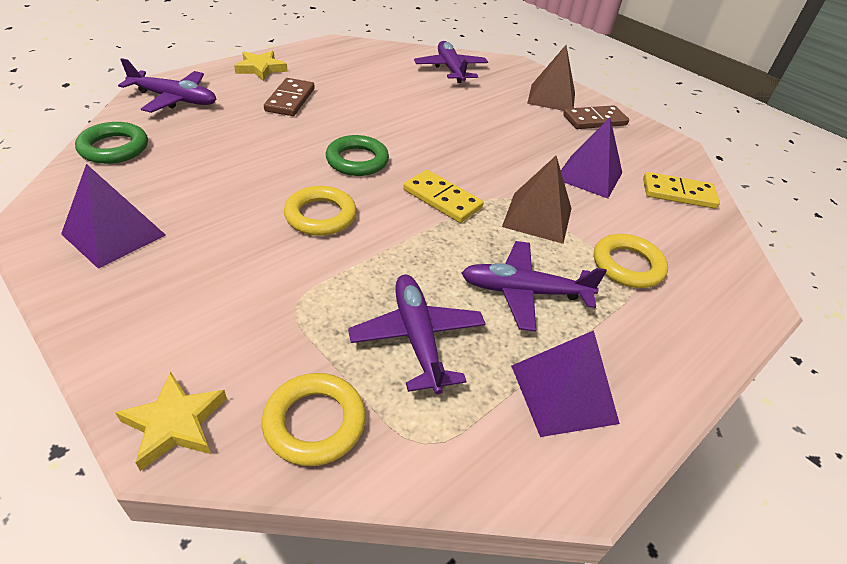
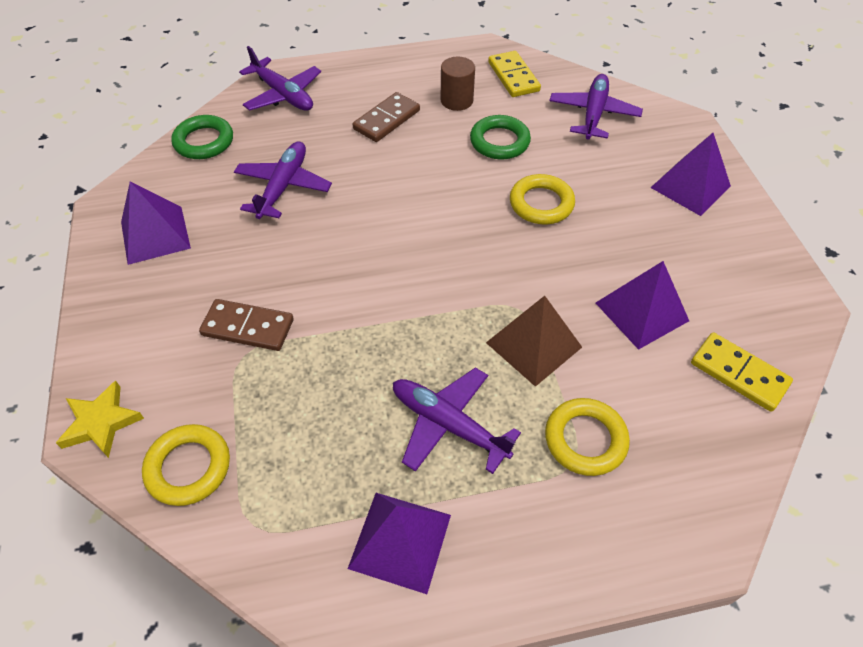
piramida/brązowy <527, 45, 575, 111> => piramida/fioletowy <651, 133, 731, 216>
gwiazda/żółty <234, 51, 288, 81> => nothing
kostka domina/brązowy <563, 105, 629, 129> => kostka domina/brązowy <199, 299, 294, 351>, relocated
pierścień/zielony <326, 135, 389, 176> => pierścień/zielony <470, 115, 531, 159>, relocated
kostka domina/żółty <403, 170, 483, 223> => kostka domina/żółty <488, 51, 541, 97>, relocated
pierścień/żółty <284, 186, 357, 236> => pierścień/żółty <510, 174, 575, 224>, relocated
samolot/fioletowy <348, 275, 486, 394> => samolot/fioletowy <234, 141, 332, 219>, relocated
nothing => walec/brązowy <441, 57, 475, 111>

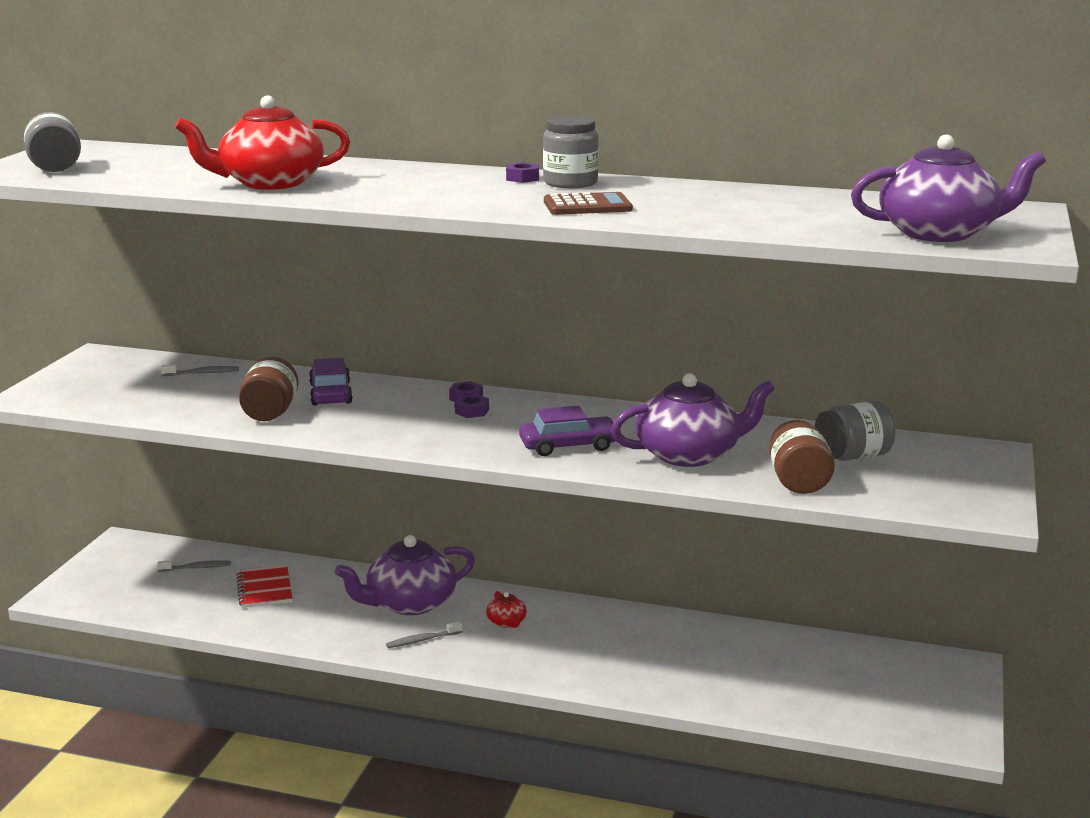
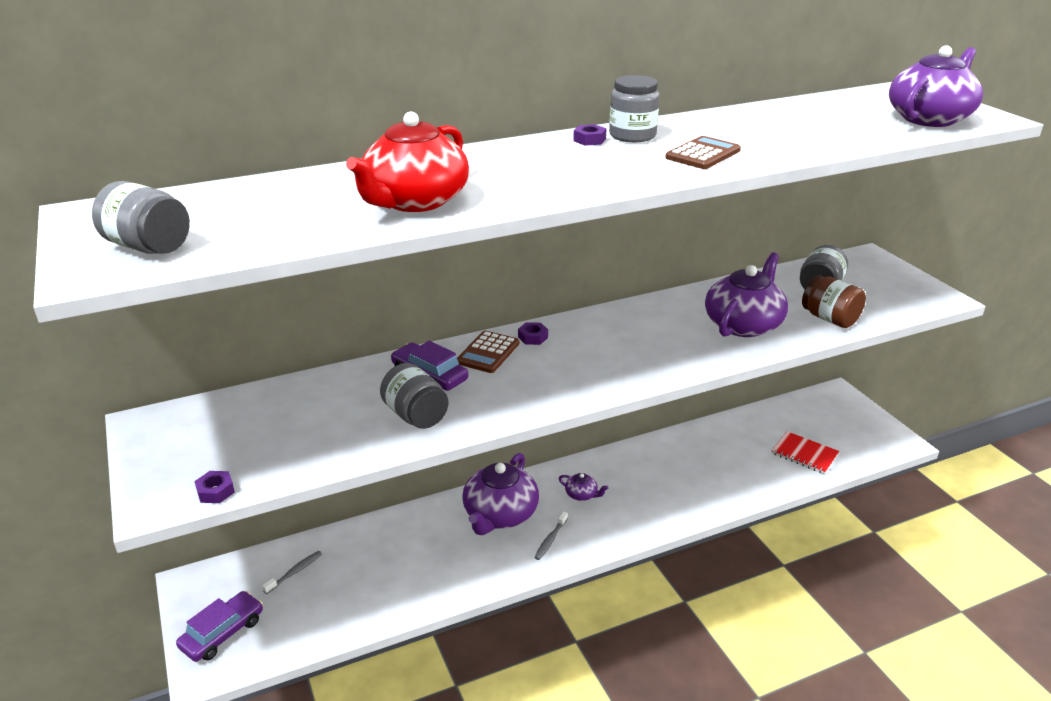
słoik/brązowy <239, 357, 299, 421> => słoik/szary <380, 363, 448, 429>
szczoteczka do zębów/szary <161, 364, 239, 376> => nothing
nakrętka/fioletowy <455, 394, 489, 418> => nakrętka/fioletowy <194, 471, 235, 503>, relocated
samochód/fioletowy <519, 406, 615, 456> => samochód/fioletowy <176, 591, 263, 662>, relocated
zeszyt/czerwony <236, 565, 292, 608> => zeszyt/czerwony <772, 431, 839, 474>, relocated
imbryk/czerwony <486, 591, 527, 628> => imbryk/fioletowy <559, 473, 608, 501>
nothing => kalkulator/brązowy <457, 331, 519, 373>

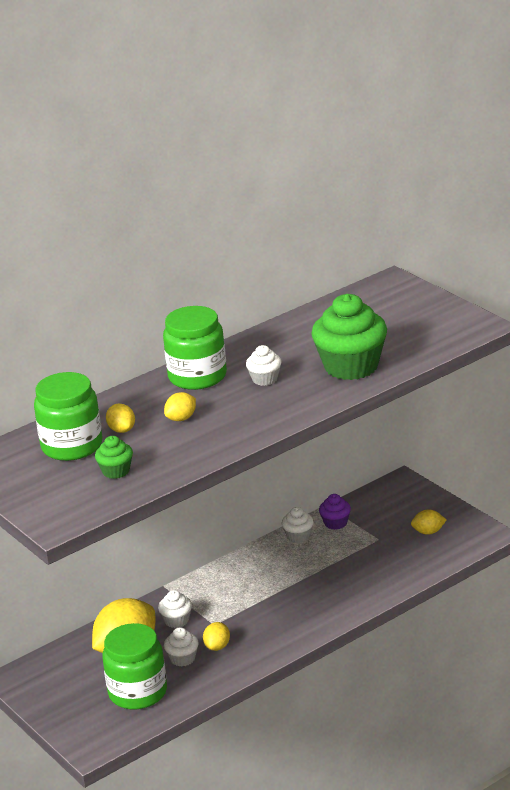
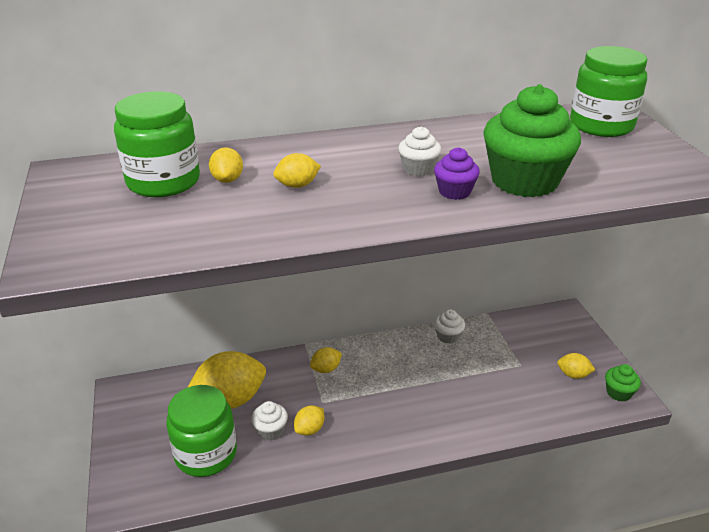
słoik/zielony <163, 306, 227, 390> => słoik/zielony <570, 46, 647, 137>, relocated
muffinka/zielony <95, 436, 133, 479> => muffinka/zielony <605, 364, 641, 402>, relocated
muffinka/fioletowy <319, 494, 351, 530> => muffinka/fioletowy <434, 147, 480, 200>, relocated
muffinka/biały <158, 590, 192, 628> => nothing
nothing => cytryna/żółty <310, 347, 342, 373>

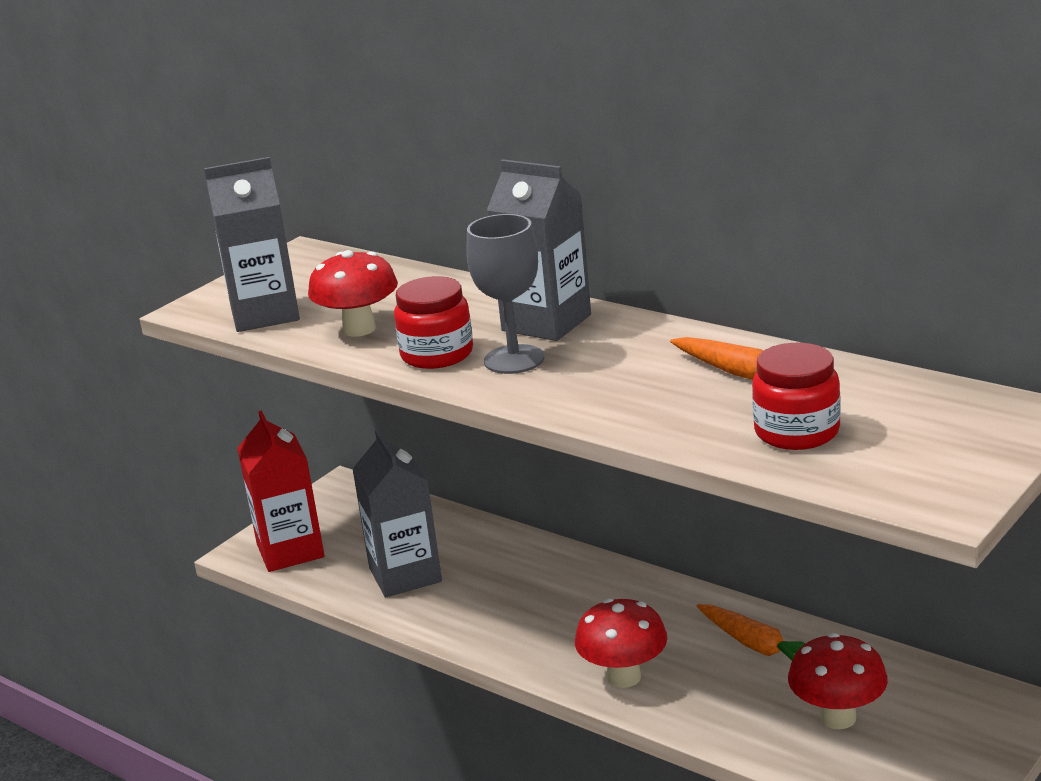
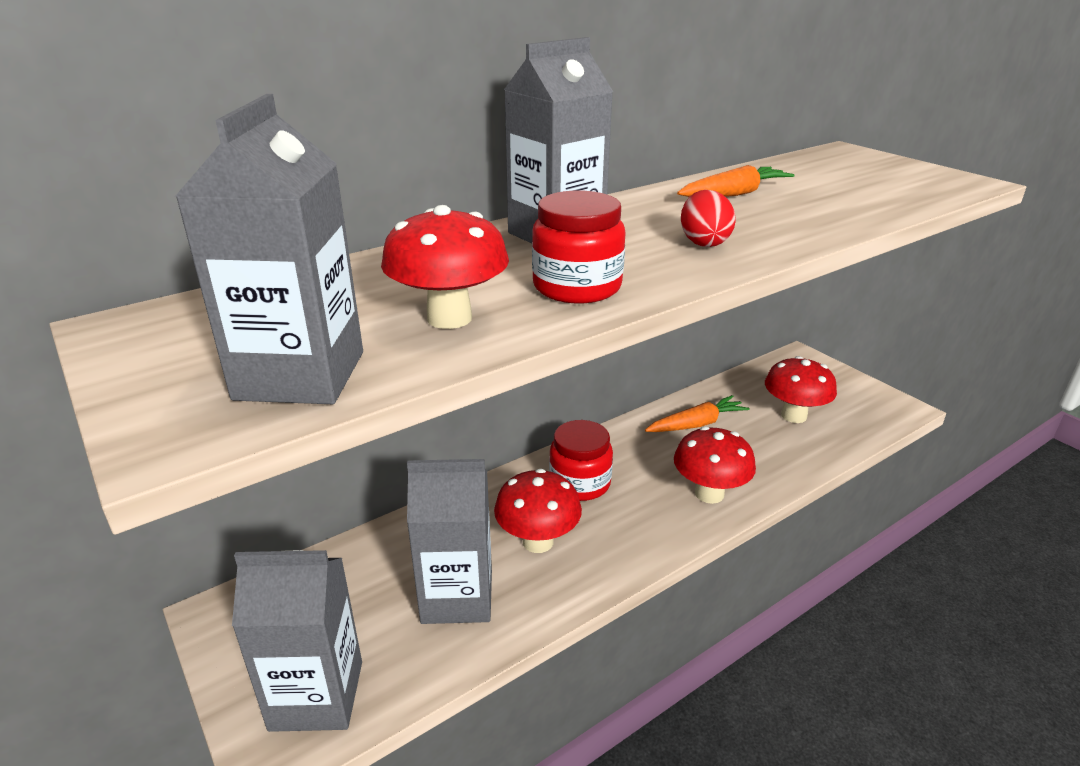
kielich/szary <466, 214, 544, 374> => nothing
słoik/czerwony <752, 343, 841, 450> => słoik/czerwony <549, 420, 613, 501>, relocated
karton mleka/czerwony <237, 410, 325, 572> => karton mleka/szary <232, 550, 362, 732>
nothing => jajko/czerwony <681, 190, 736, 247>
nothing => grzyb/czerwony <494, 469, 582, 553>

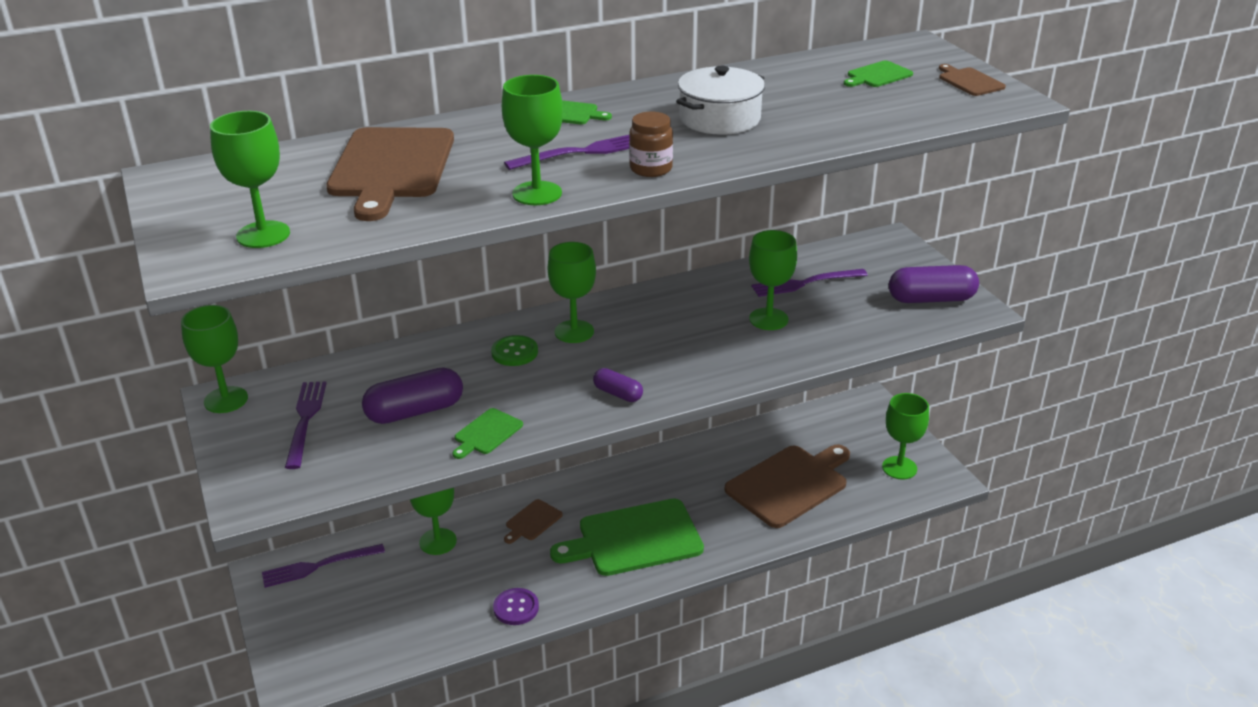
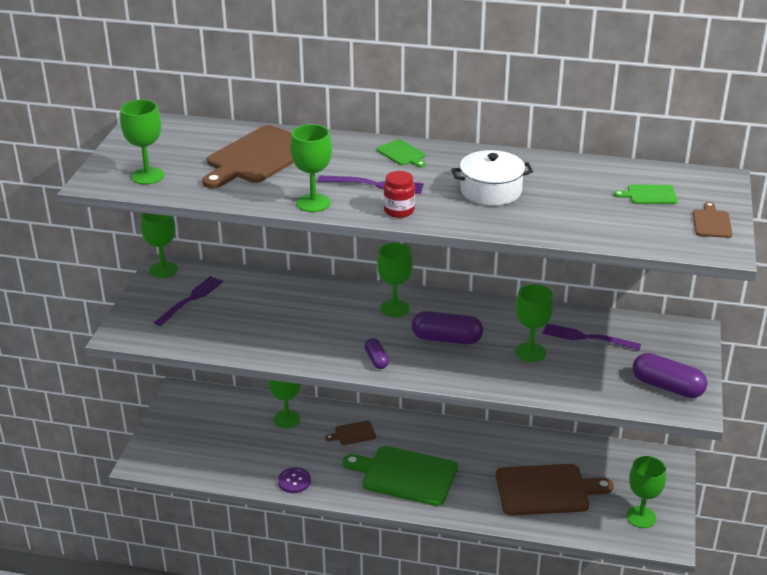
słoik/brązowy <629, 112, 673, 177> => słoik/czerwony <384, 171, 415, 218>
guzik/zielony <491, 335, 538, 366> => nothing
kapsułka/fioletowy <362, 367, 463, 424> => kapsułka/fioletowy <412, 311, 483, 344>, relocated
deska do krojenia/zielony <452, 408, 523, 459> => nothing
widelec/fioletowy <262, 544, 385, 588> => nothing

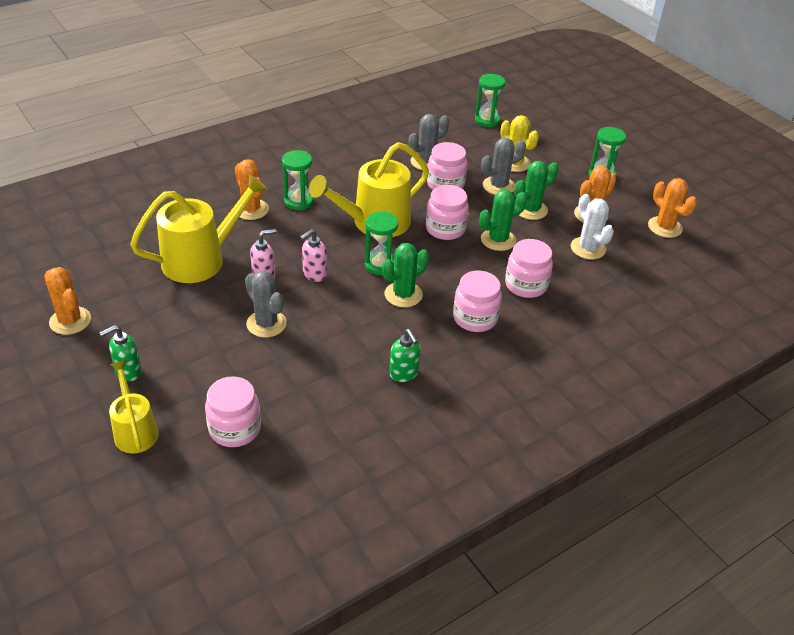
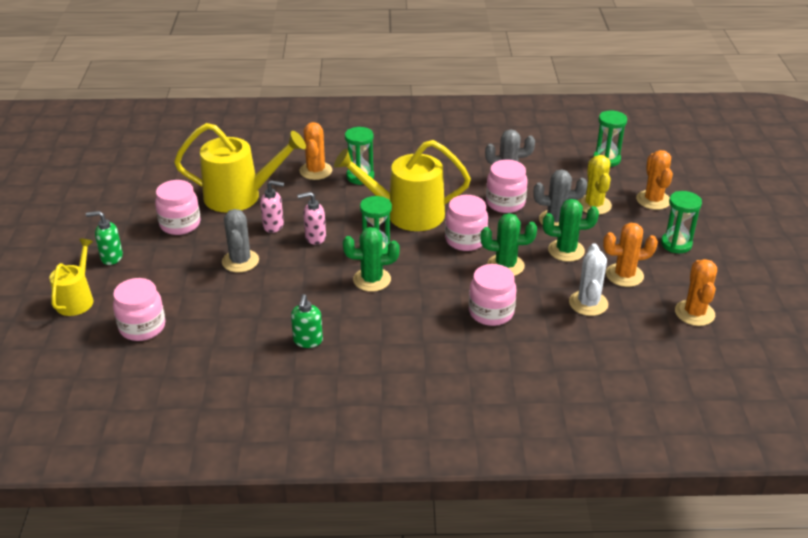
kaktus/pomarańczowy <44, 267, 91, 335> => kaktus/pomarańczowy <636, 150, 673, 210>, relocated
słoik/różowy <453, 271, 502, 332> => słoik/różowy <155, 180, 201, 235>, relocated

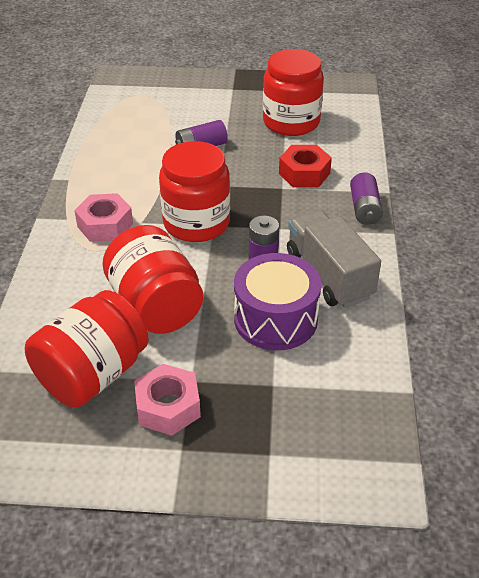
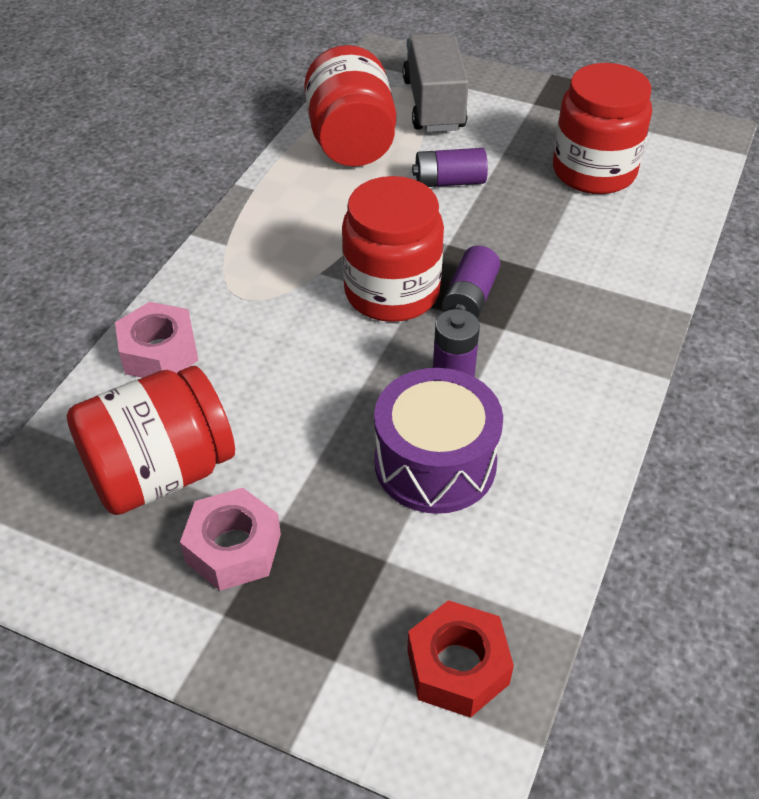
nakrętka/czerwony <279, 145, 332, 187> => nakrętka/czerwony <407, 600, 514, 718>, relocated
bateria/fioletowy <350, 173, 383, 225> => bateria/fioletowy <442, 246, 500, 319>, relocated
nakrętka/różowy <74, 193, 133, 242> => nakrętka/różowy <115, 302, 198, 378>, relocated
ciężarówka/szary <287, 210, 381, 308> => ciężarówka/szary <402, 33, 469, 132>, relocated
słoik/czerwony <102, 225, 203, 334> => słoik/czerwony <304, 45, 396, 166>, relocated

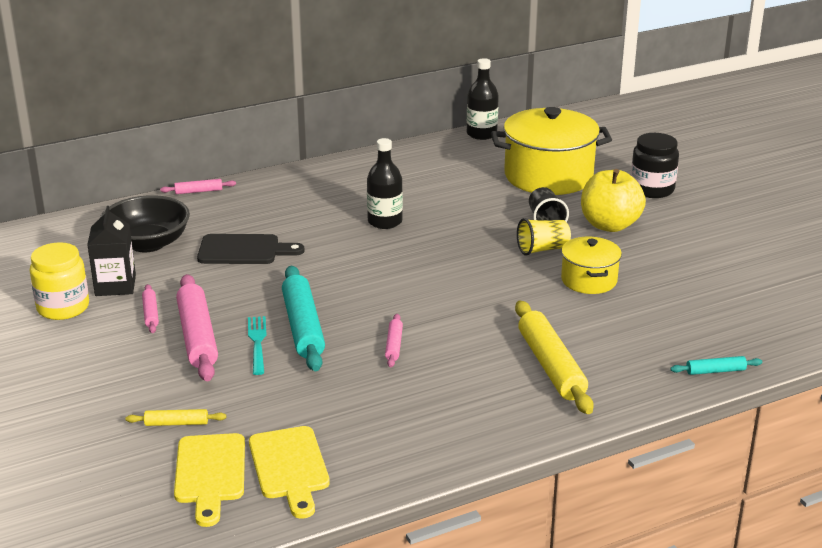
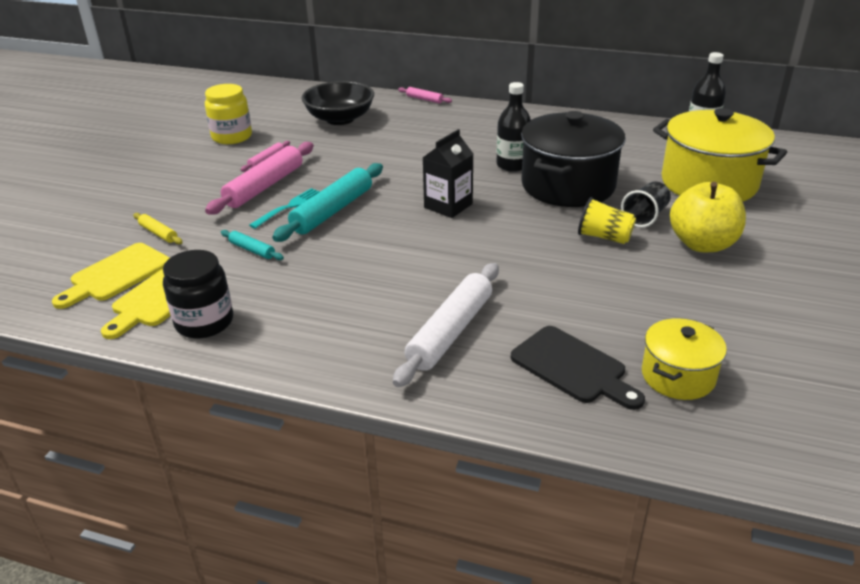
słoik/czarny <631, 133, 679, 198> => słoik/czarny <163, 250, 233, 338>, relocated
karton mleka/czarny <87, 206, 136, 296> => karton mleka/czarny <423, 129, 473, 218>, relocated
deska do krojenia/czarny <197, 234, 305, 264> => deska do krojenia/czarny <511, 326, 645, 410>, relocated
garnek/żółty <561, 237, 622, 294> => garnek/żółty <642, 318, 727, 400>, relocated
wałek do ciasta/żółty <515, 301, 594, 414> => wałek do ciasta/biały <393, 263, 499, 387>
wałek do ciasta/różowy <385, 314, 403, 368> => nothing
wałek do ciasta/turkusowy <670, 356, 762, 375> => wałek do ciasta/turkusowy <221, 230, 284, 260>, relocated
nothing => garnek/czarny <521, 111, 626, 207>

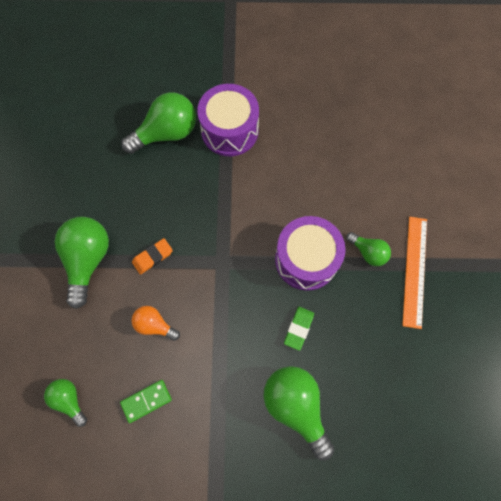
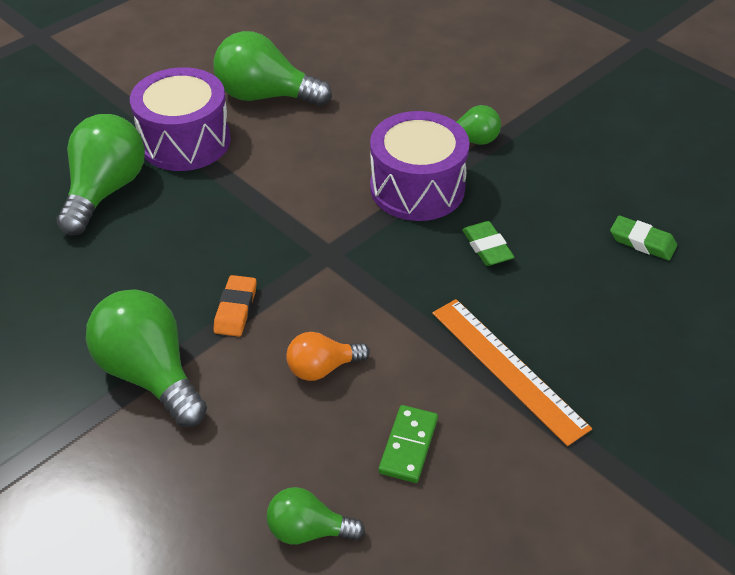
linijka/pomarańczowy <402, 217, 427, 329> => linijka/pomarańczowy <432, 299, 592, 446>, relocated
żarówka/zielony <263, 366, 334, 460> => żarówka/zielony <213, 31, 332, 106>, relocated
nothing => gumka do mazania/zielony <610, 216, 677, 260>

